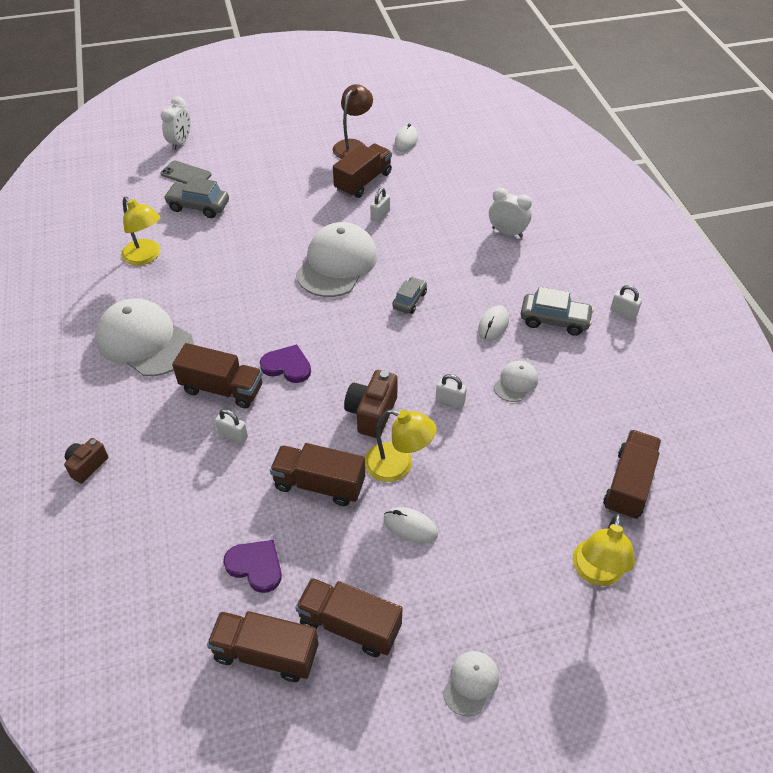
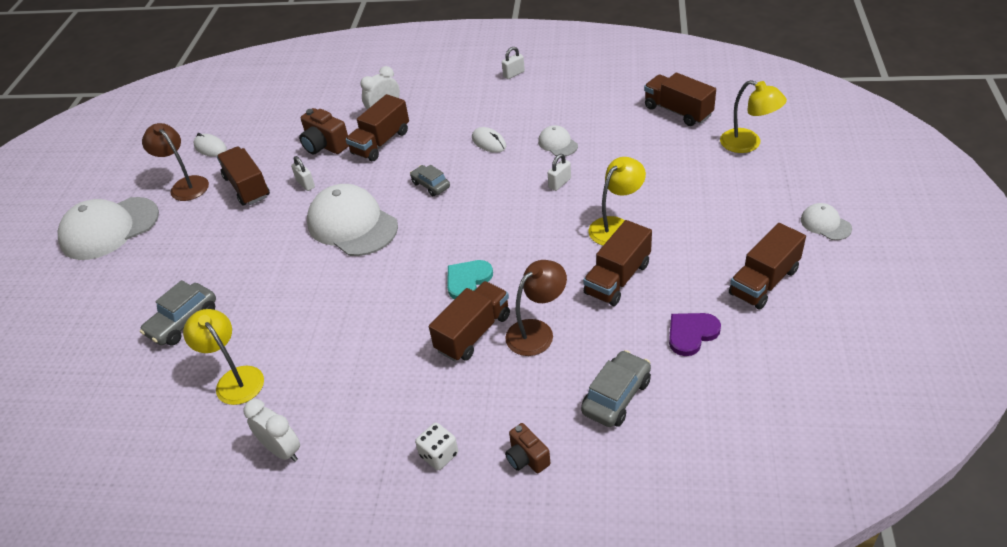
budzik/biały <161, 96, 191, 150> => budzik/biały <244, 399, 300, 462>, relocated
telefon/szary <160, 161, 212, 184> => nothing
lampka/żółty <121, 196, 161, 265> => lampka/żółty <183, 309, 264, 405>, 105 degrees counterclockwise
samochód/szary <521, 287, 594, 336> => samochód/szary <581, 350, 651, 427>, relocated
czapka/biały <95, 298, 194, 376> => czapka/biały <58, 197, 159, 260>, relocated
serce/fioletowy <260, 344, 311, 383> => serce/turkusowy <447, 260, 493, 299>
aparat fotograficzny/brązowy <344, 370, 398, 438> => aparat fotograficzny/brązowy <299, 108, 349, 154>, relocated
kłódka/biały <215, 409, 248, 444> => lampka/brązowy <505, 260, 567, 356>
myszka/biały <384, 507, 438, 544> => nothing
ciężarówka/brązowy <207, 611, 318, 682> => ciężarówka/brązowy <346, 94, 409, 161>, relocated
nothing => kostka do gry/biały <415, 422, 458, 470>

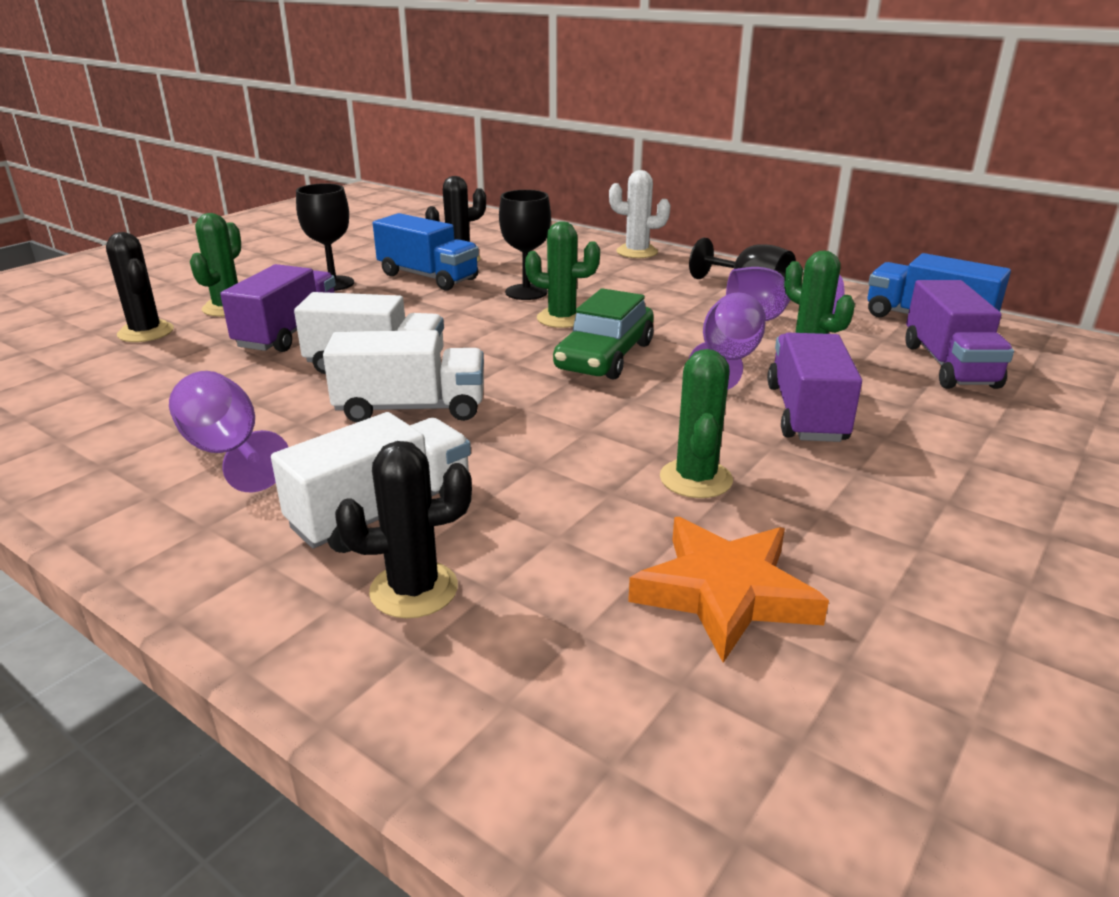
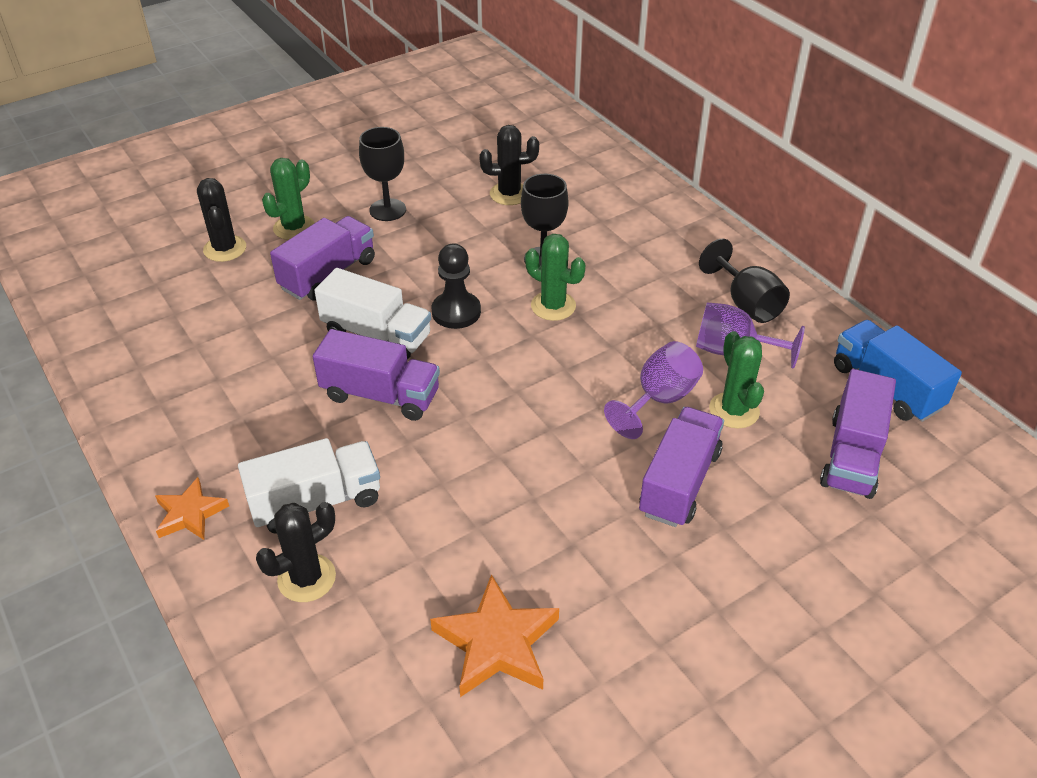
kaktus/biały <609, 170, 671, 258> => nothing
ciężarówka/niebieski <373, 213, 479, 290> => nothing
samochód/zielony <553, 288, 654, 380> => nothing
ciężarówka/biały <323, 330, 484, 422> => ciężarówka/fioletowy <313, 329, 440, 421>
kaktus/zielony <660, 349, 733, 498> => nothing
kielich/fioletowy <169, 371, 288, 492> => nothing
kaktus/czarny <335, 441, 472, 618> => kaktus/czarny <256, 502, 336, 602>, 45 degrees counterclockwise
nothing => pionek/czarny <431, 243, 481, 329>
nothing => gwiazda/pomarańczowy <155, 477, 229, 540>

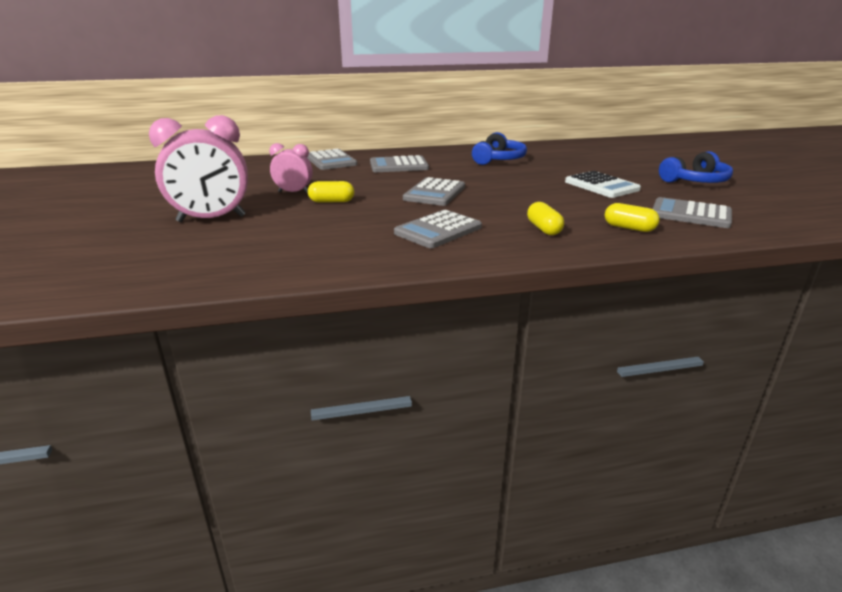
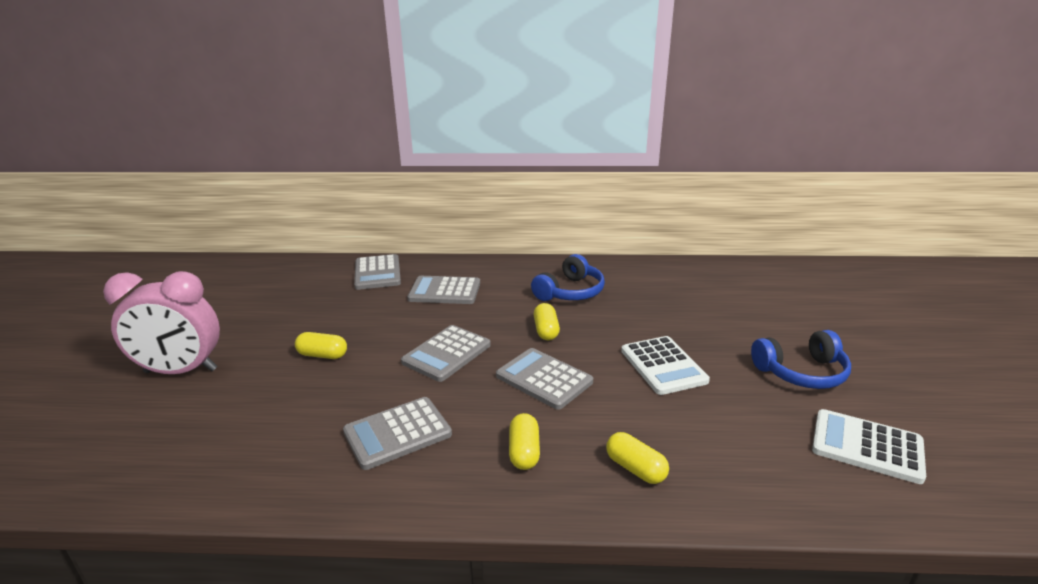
budzik/różowy <269, 143, 312, 193> => nothing
kalkulator/szary <653, 197, 732, 228> => kalkulator/szary <496, 348, 593, 410>, relocated
nothing => kapsułka/żółty <534, 303, 560, 340>
nothing => kalkulator/biały <812, 409, 926, 484>

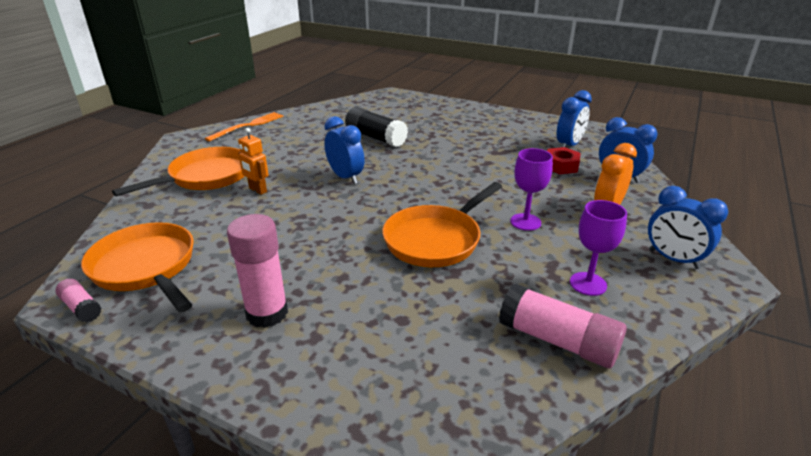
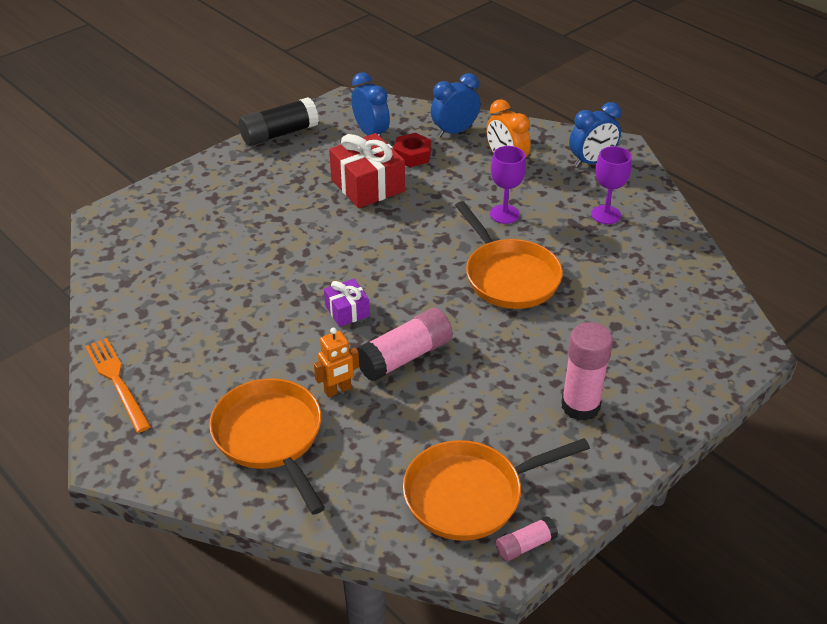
klej w sztyfcie/czarny <345, 107, 408, 147> => klej w sztyfcie/czarny <239, 97, 319, 146>, relocated
budzik/niebieski <324, 116, 364, 184> => prezent/fioletowy <324, 279, 370, 327>
klej w sztyfcie/różowy <499, 283, 627, 368> => klej w sztyfcie/różowy <356, 308, 453, 382>, relocated
nothing => prezent/czerwony <329, 133, 405, 208>

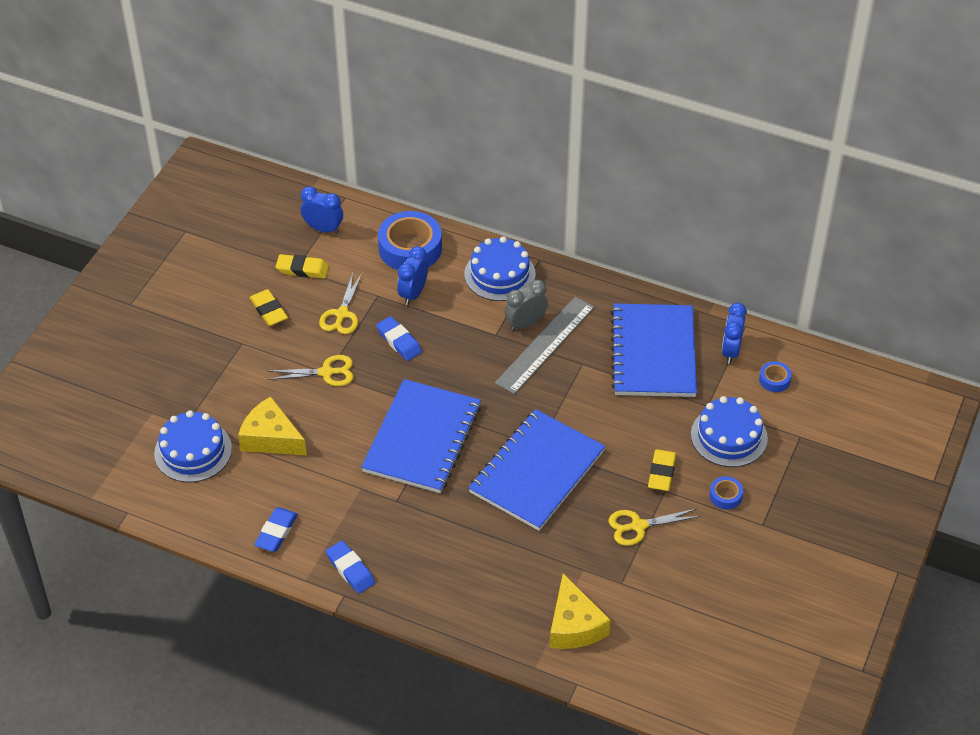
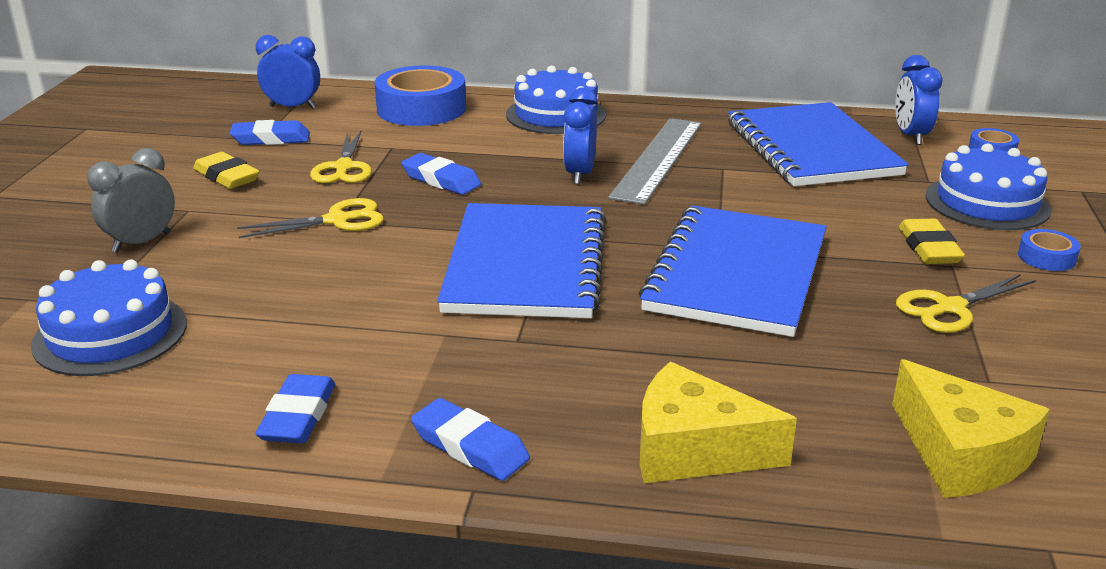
budzik/niebieski <397, 246, 428, 305> => budzik/niebieski <563, 87, 598, 184>, relocated
gumka do mazania/żółty <276, 254, 329, 279> => gumka do mazania/niebieski <230, 120, 310, 145>
budzik/szary <504, 280, 548, 331> => budzik/szary <87, 148, 175, 253>, relocated
ser/żółty <238, 396, 307, 455> => ser/żółty <640, 362, 797, 483>, relocated

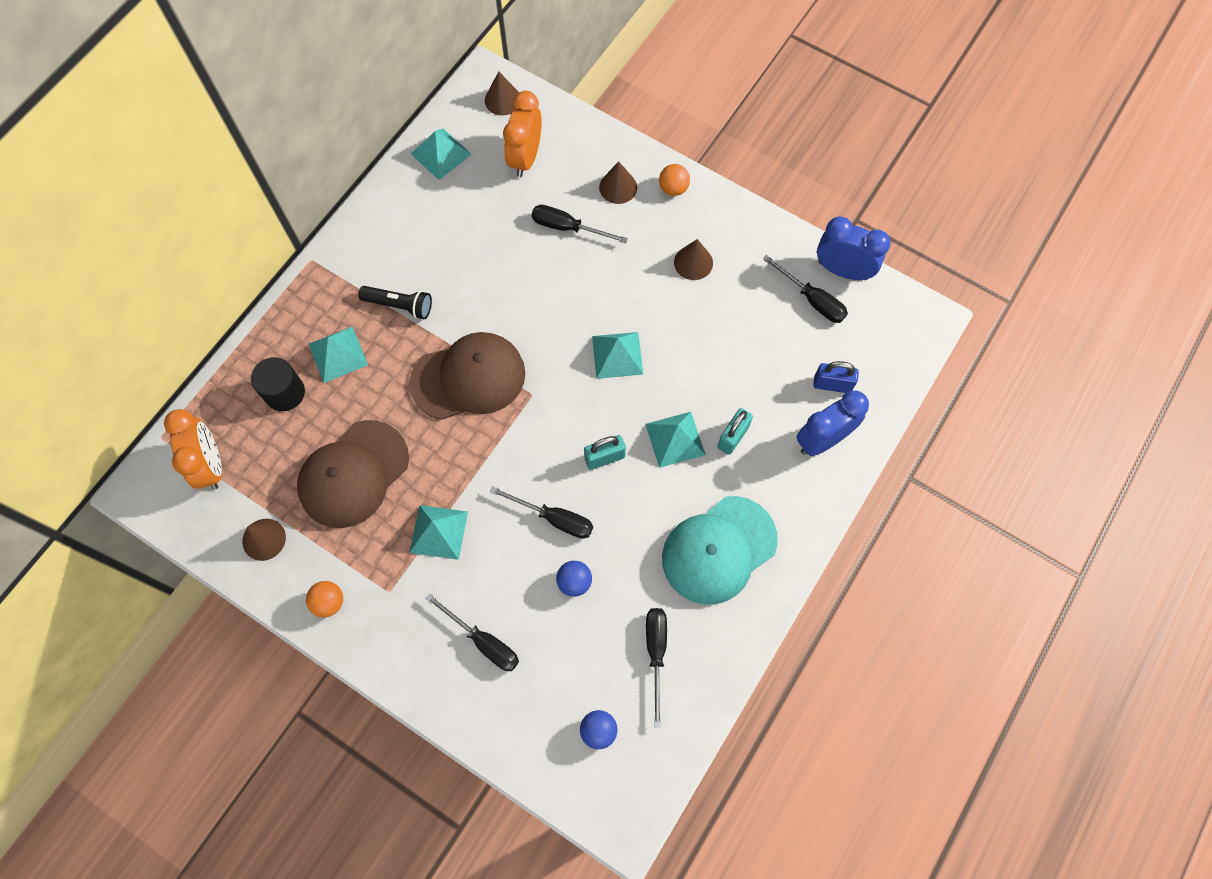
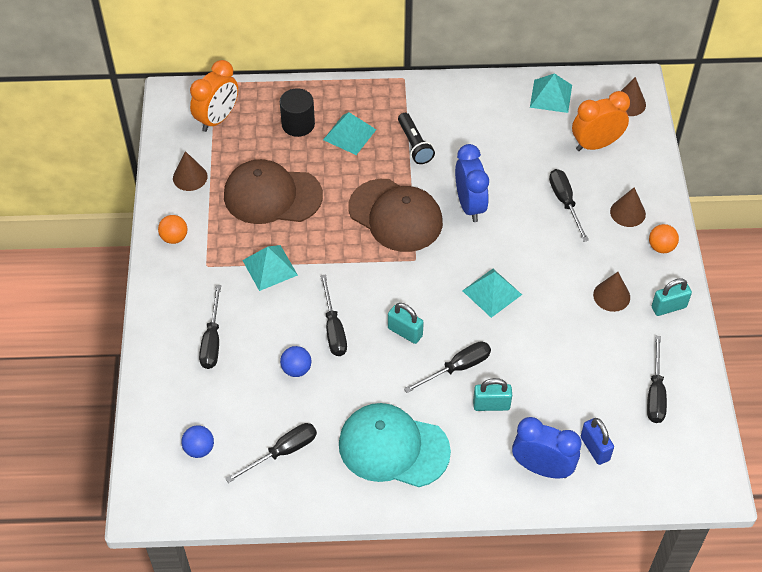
budzik/niebieski <817, 216, 891, 280> => budzik/niebieski <455, 144, 489, 222>, relocated
piramida/turkusowy <645, 412, 706, 468> => śrubokręt/czarny <404, 341, 491, 393>
nothing => kłódka/turkusowy <652, 278, 692, 316>

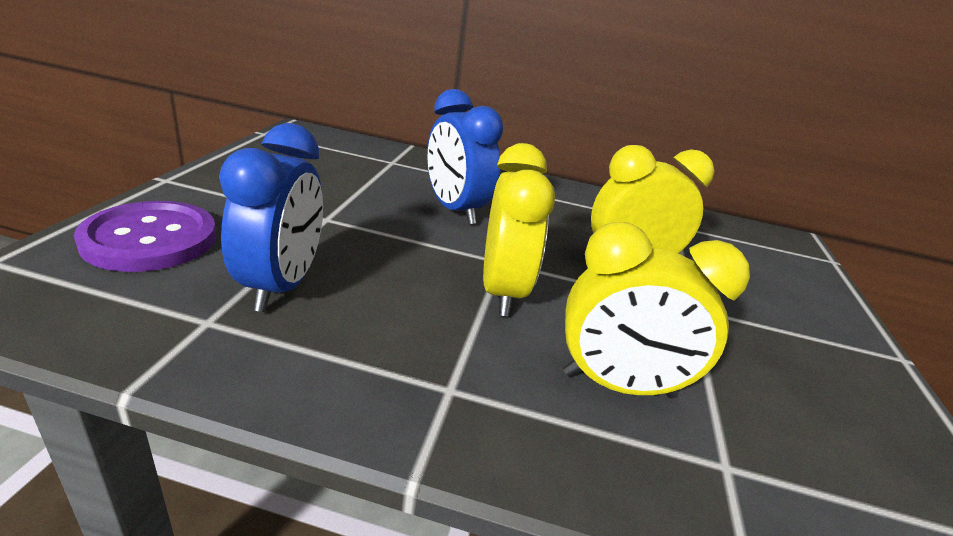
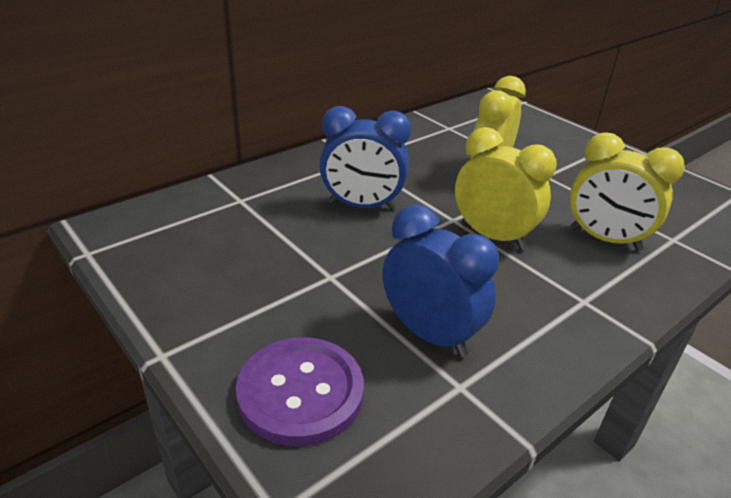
budzik/żółty <563, 222, 750, 398> => budzik/żółty <570, 132, 685, 251>, 75 degrees clockwise

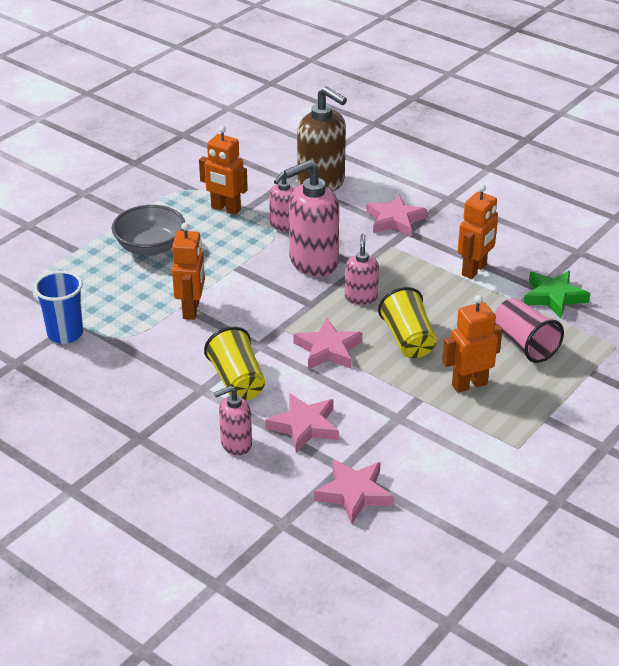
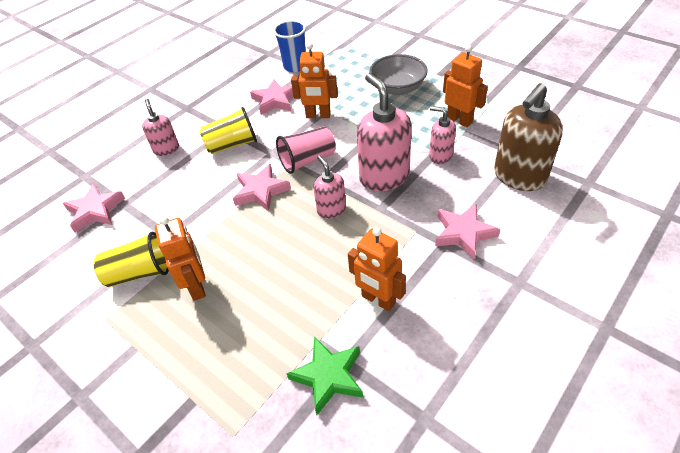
robot/pomarańczowy <199, 126, 248, 215> => robot/pomarańczowy <443, 45, 488, 127>, 105 degrees clockwise
dozownik mydła/różowy <345, 234, 379, 305> => dozownik mydła/różowy <313, 155, 346, 219>, 120 degrees counterclockwise
szklanka/żółty <378, 287, 437, 358> => szklanka/żółty <94, 232, 169, 287>, relocated
szklanka/różowy <495, 298, 564, 363> => szklanka/różowy <276, 127, 336, 174>, relocated
gwiazda/różowy <266, 393, 339, 453> => gwiazda/różowy <250, 79, 293, 115>, relocated

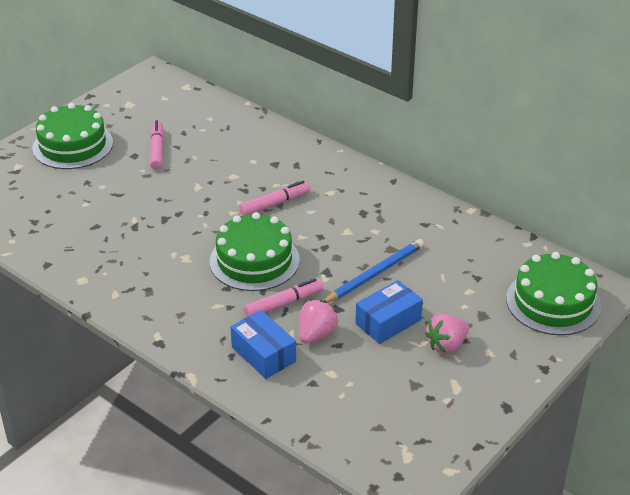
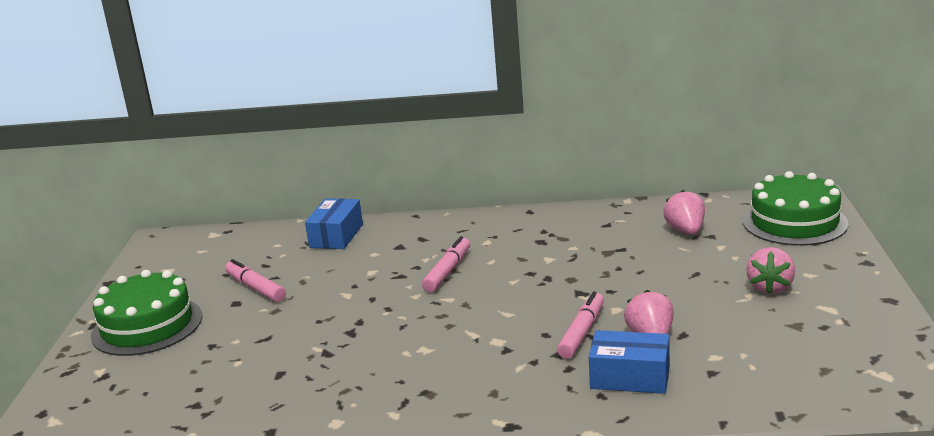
tort/zielony <210, 212, 300, 291> => nothing
ołówek/niebieski <324, 239, 424, 303> => nothing
pudełko/niebieski <356, 280, 423, 344> => pudełko/niebieski <305, 198, 363, 249>, relocated
nothing => truskawka/różowy <664, 190, 705, 235>

